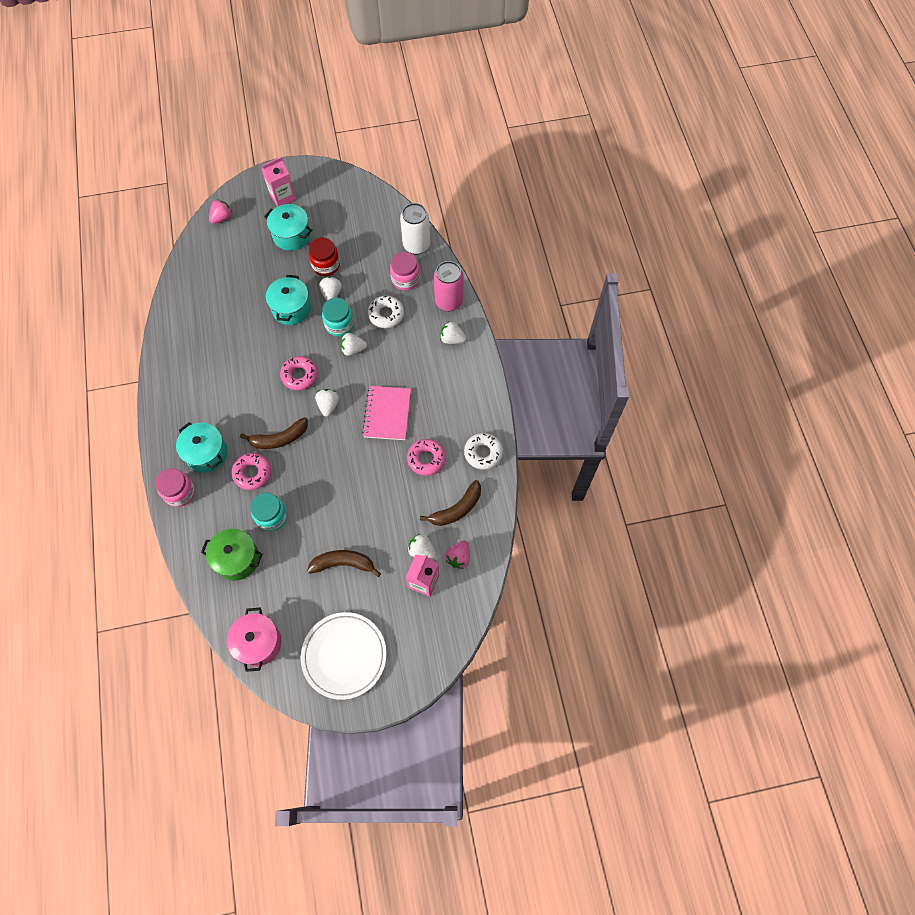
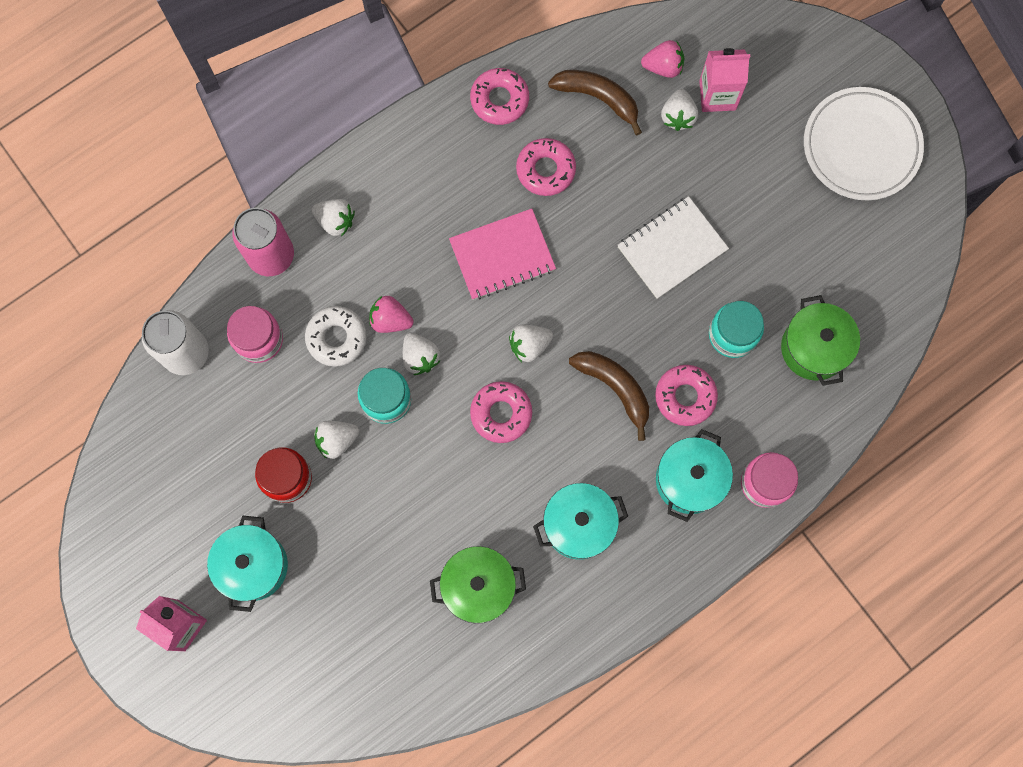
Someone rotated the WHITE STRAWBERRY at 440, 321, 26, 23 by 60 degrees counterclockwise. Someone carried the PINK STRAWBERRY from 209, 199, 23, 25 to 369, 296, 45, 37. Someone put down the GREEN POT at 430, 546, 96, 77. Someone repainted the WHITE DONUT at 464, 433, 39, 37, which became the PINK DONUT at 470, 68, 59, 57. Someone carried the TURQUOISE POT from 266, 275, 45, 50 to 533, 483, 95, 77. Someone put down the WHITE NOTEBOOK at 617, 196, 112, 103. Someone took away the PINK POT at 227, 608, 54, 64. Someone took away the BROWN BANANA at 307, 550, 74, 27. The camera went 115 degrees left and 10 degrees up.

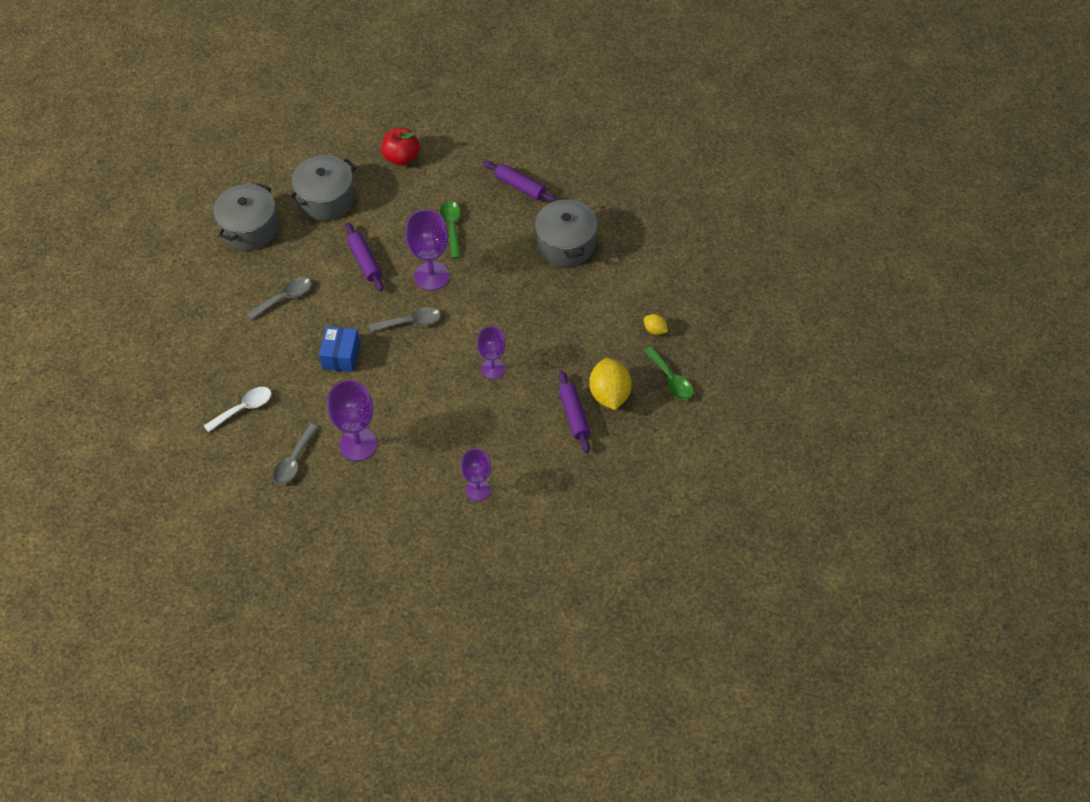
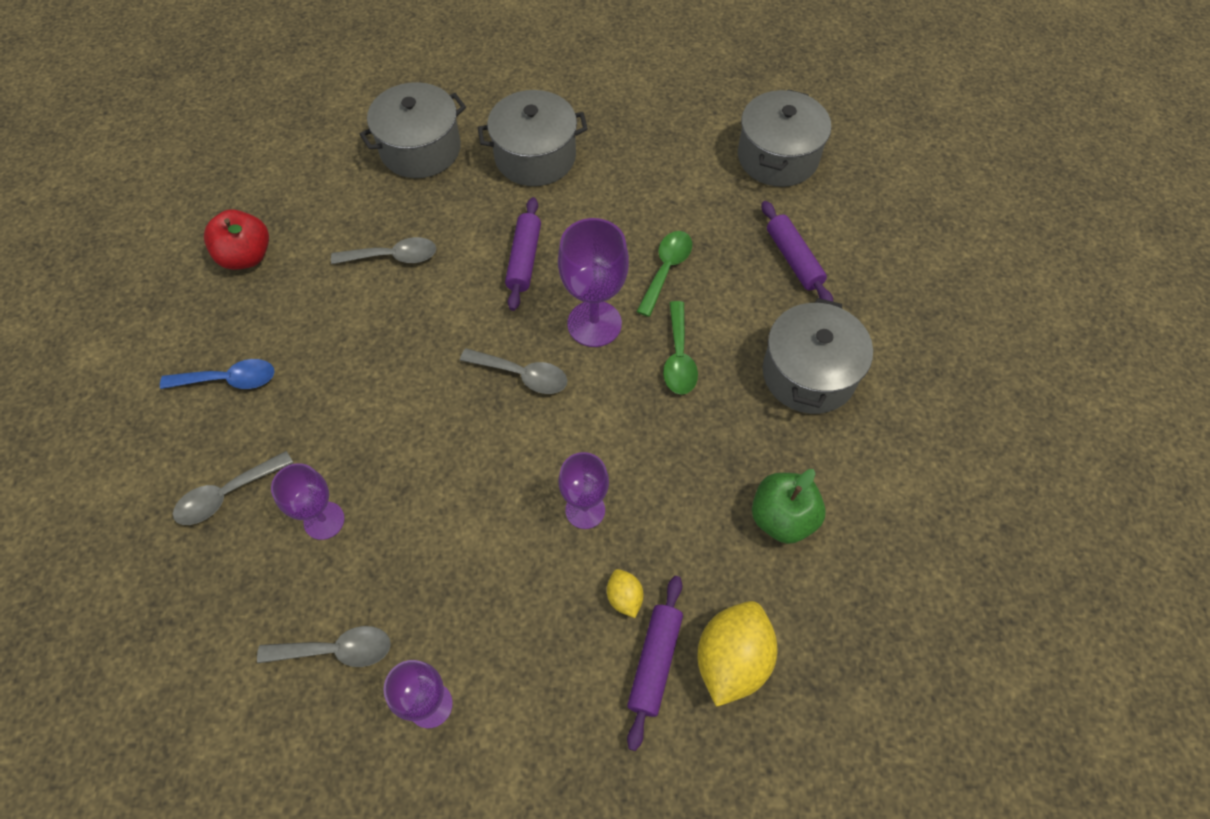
Someone repainted the WHITE SPOON at 204, 387, 67, 46, which became the BLUE SPOON at 160, 359, 115, 30. Someone carried the RED APPLE from 381, 128, 39, 38 to 204, 209, 65, 61. Someone put down the GREY SPOON at 257, 626, 134, 41. Someone scaled the PURPLE GOBLET at 327, 380, 50, 81 by 0.65. Someone carried the YELLOW LEMON from 644, 314, 24, 21 to 607, 569, 36, 49. Someone carried the GREEN SPOON from 644, 346, 49, 54 to 663, 301, 35, 94. Someone put down the GREY POT at 738, 89, 93, 98. Someone put down the GREEN APPLE at 752, 469, 74, 75. Someone took away the BLUE BOX at 319, 326, 41, 46. The camera went 30 degrees right and 5 degrees up.

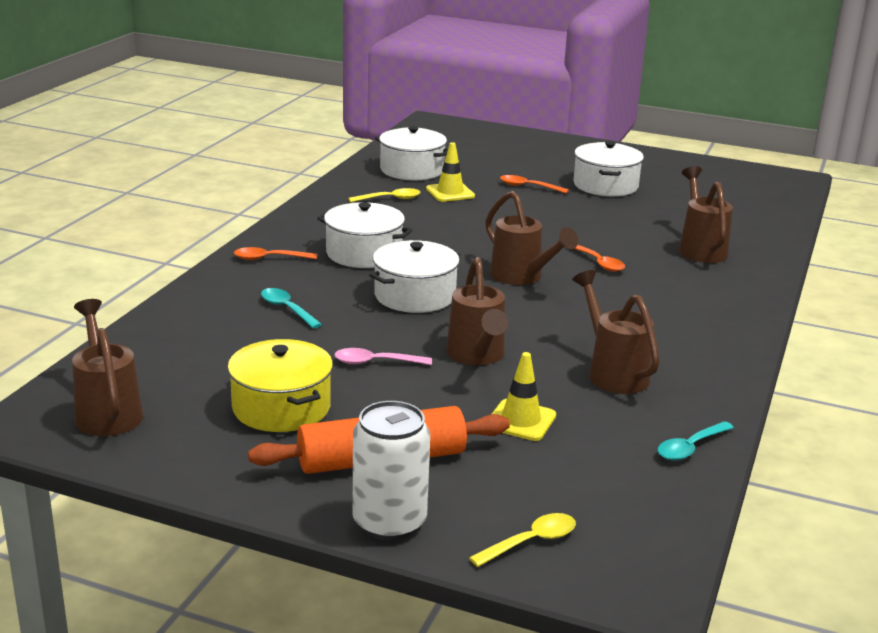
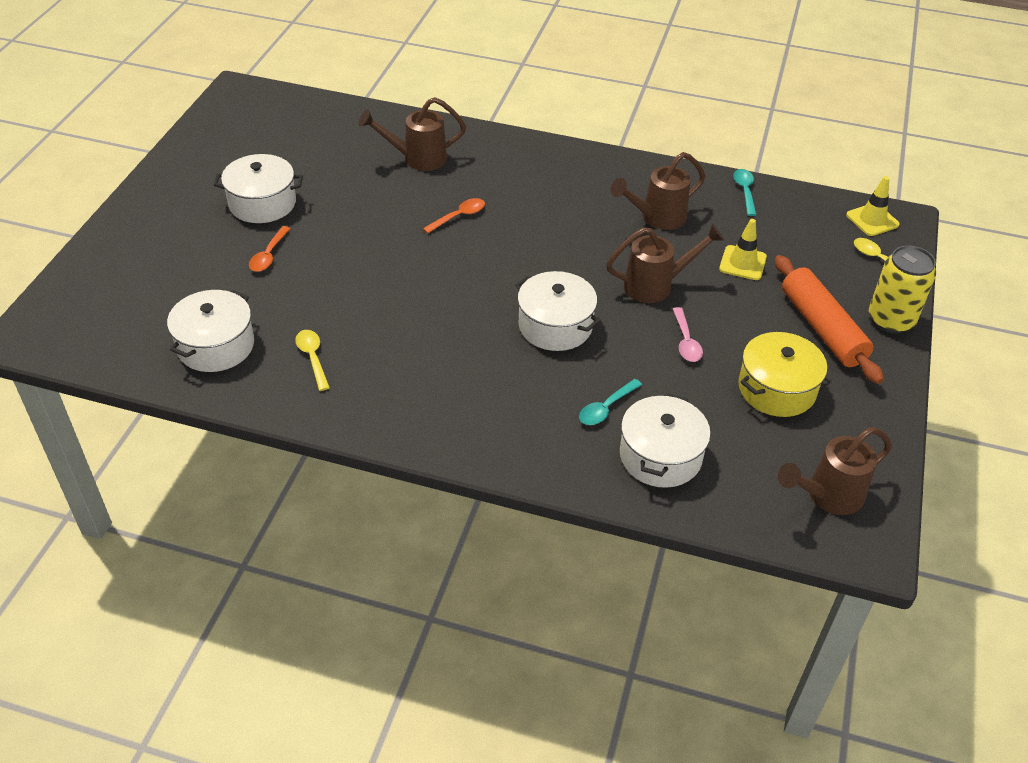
Someone carried the WHITE POT from 317, 202, 95, 66 to 620, 394, 91, 94. Someone rotated the TURQUOISE SPOON at 657, 421, 77, 39 by 135 degrees counterclockwise. Someone carried the YELLOW TRAFFIC CONE from 426, 142, 49, 60 to 846, 176, 53, 60. Someone repainted the WHITE CAN at 352, 401, 78, 140, which became the YELLOW CAN at 869, 245, 67, 88. Someone took away the ORANGE SPOON at 234, 247, 83, 13. Someone took away the BROWN WATERING CAN at 485, 191, 94, 94. The camera went 95 degrees left and 20 degrees up.

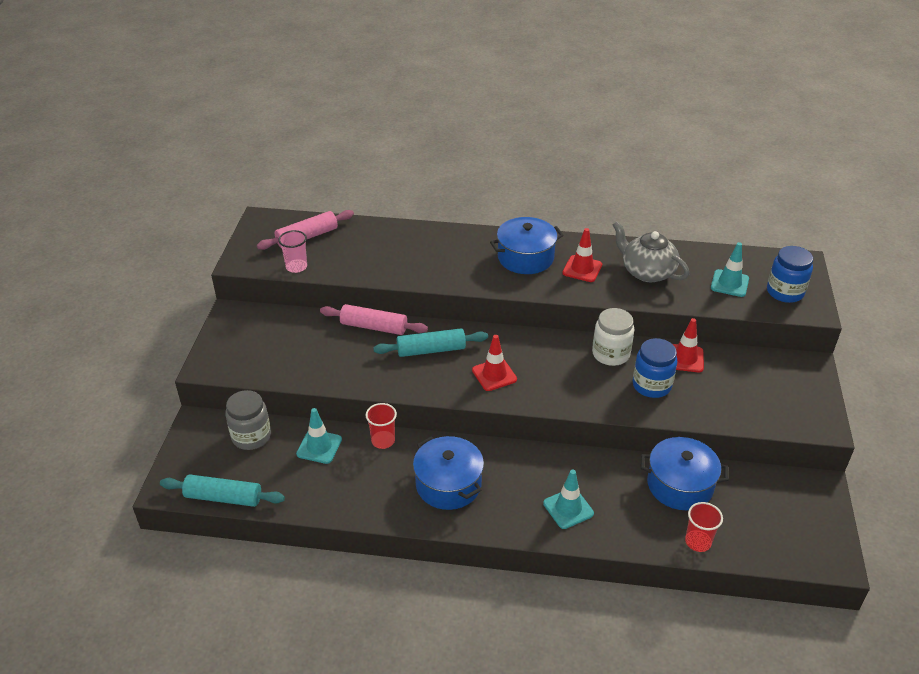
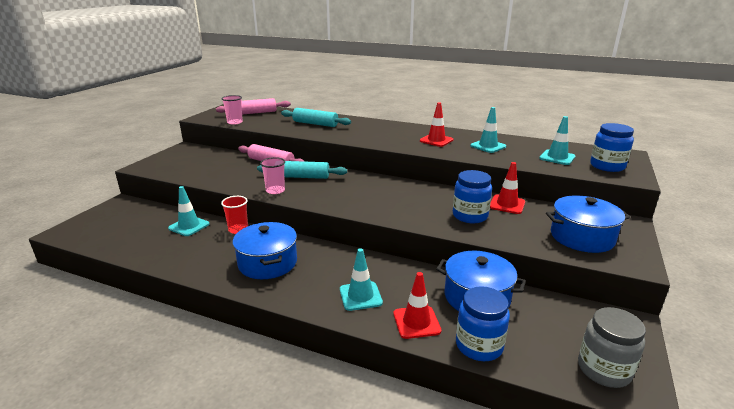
Someone put down the PINK CUP at 260, 157, 25, 37. Someone carried the TURQUOISE ROLLING PIN from 160, 474, 125, 33 to 281, 108, 70, 19. Someone carried the RED TRAFFIC CONE from 472, 335, 45, 56 to 393, 272, 48, 67. Someone swapped the RED CUP at 685, 502, 38, 50 for the BLUE JAR at 456, 286, 54, 75. Someone swapped the GREY TEAPOT at 613, 221, 76, 61 for the TURQUOISE TRAFFIC CONE at 470, 107, 36, 46. Someone carried the BLUE POT from 490, 217, 74, 57 to 546, 196, 84, 57. Someone carried the GREY JAR from 225, 390, 46, 60 to 578, 307, 68, 81. Someone took away the WHITE JAR at 592, 308, 42, 58. The camera went 15 degrees right and 15 degrees down.

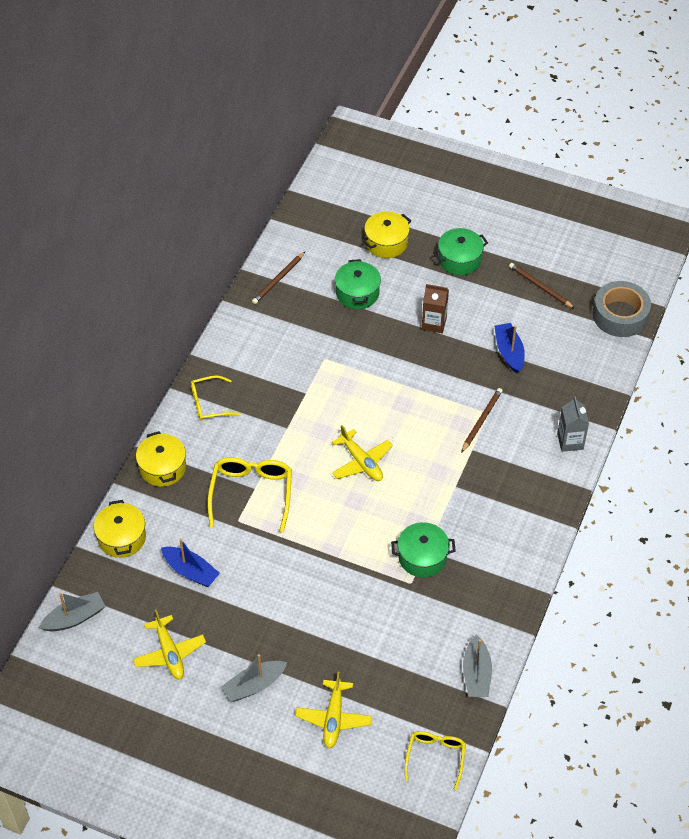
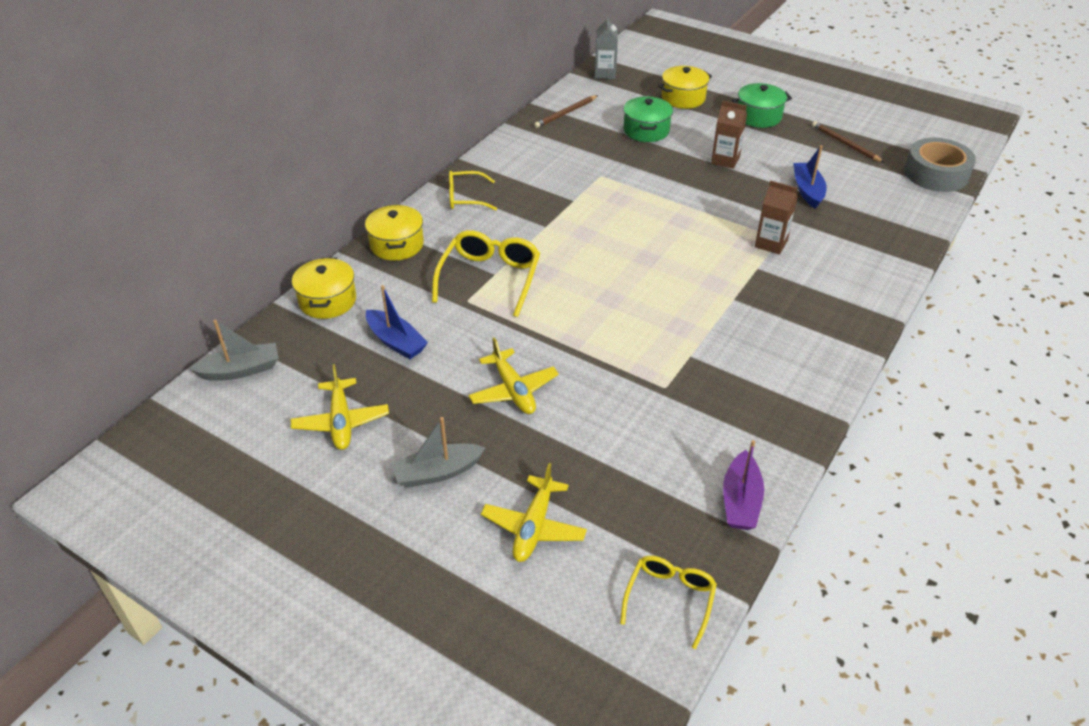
Someone carried the YELLOW PLANE from 332, 425, 61, 56 to 469, 337, 90, 77. Someone carried the GREY CARTON from 557, 397, 32, 55 to 595, 15, 23, 64. Someone repainted the GREY BOAT at 463, 634, 29, 63, which became the PURPLE BOAT at 723, 440, 41, 90. Someone swapped the BROWN PENCIL at 461, 388, 41, 65 for the BROWN CARTON at 755, 181, 43, 74. Someone took away the GREEN POT at 391, 522, 65, 55. The camera went 10 degrees right and 10 degrees down.

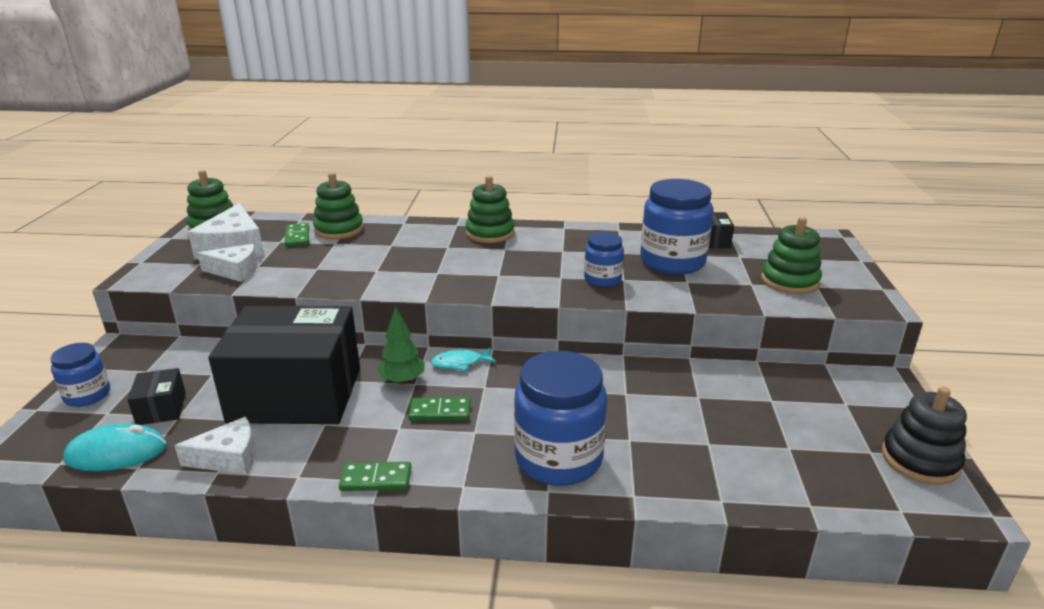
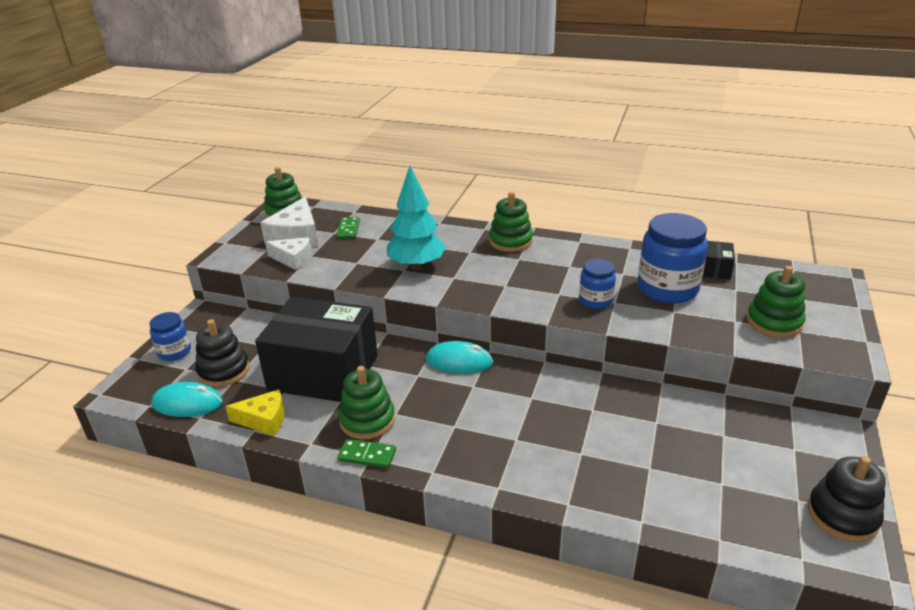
Someone swapped the BLACK BOX at 127, 368, 59, 57 for the BLACK STACKING TOY at 196, 319, 54, 68. Someone repainted the WHITE CHEESE at 174, 417, 81, 58, which became the YELLOW CHEESE at 225, 389, 59, 47. Someone carried the GREEN STACKING TOY from 313, 173, 51, 66 to 338, 366, 57, 74. Someone put down the TURQUOISE TREE at 387, 166, 59, 104. Someone swapped the TURQUOISE FISH at 431, 348, 65, 23 for the TURQUOISE MOUSE at 426, 341, 67, 32. Someone took away the GREEN TREE at 377, 306, 48, 79. Someone took away the GREEN DOMINO at 408, 397, 62, 24. Someone took away the BLUE JAR at 514, 351, 93, 135. The camera went 15 degrees right and 5 degrees up.

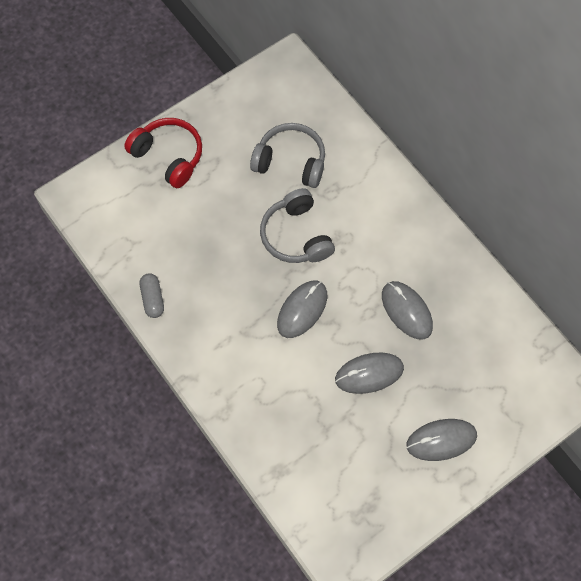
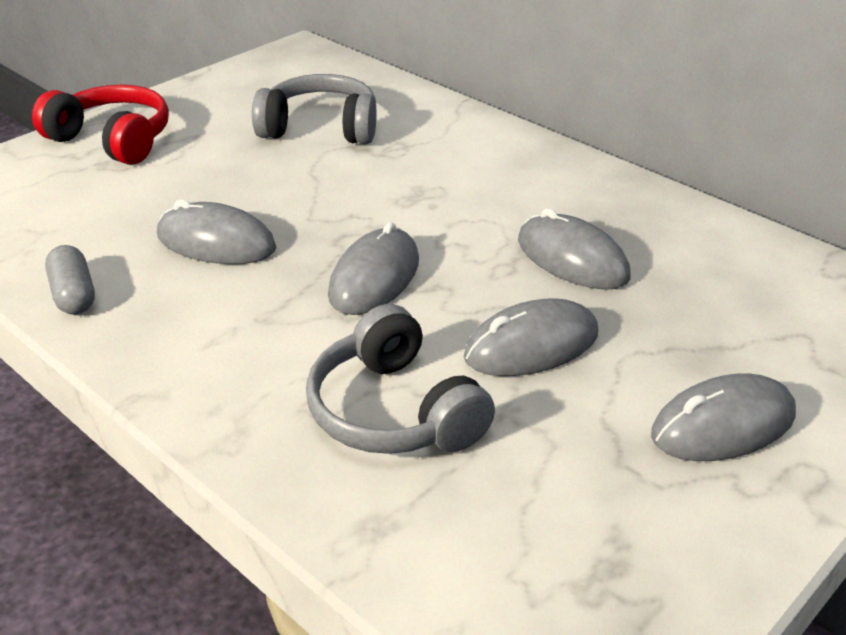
Someone put down the GREY MOUSE at 157, 199, 119, 65. Someone carried the GREY HEADPHONES from 260, 188, 75, 75 to 306, 304, 189, 150. The camera went 10 degrees left and 30 degrees down.

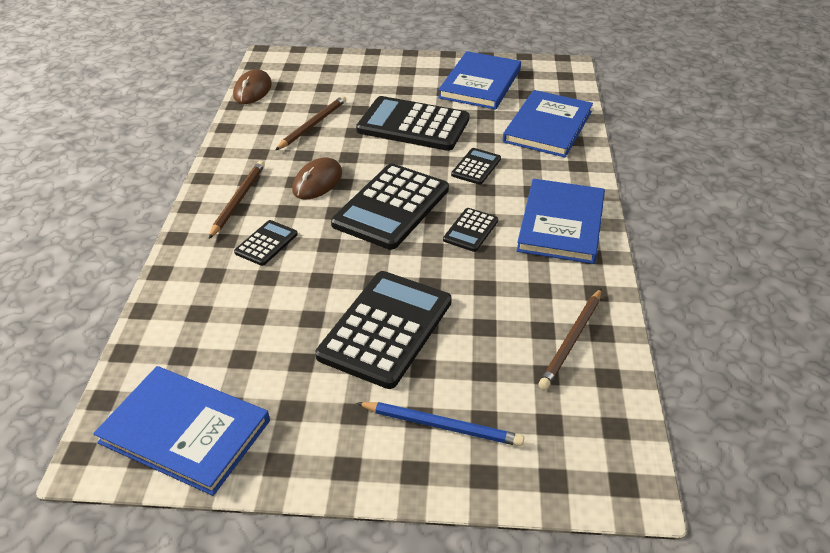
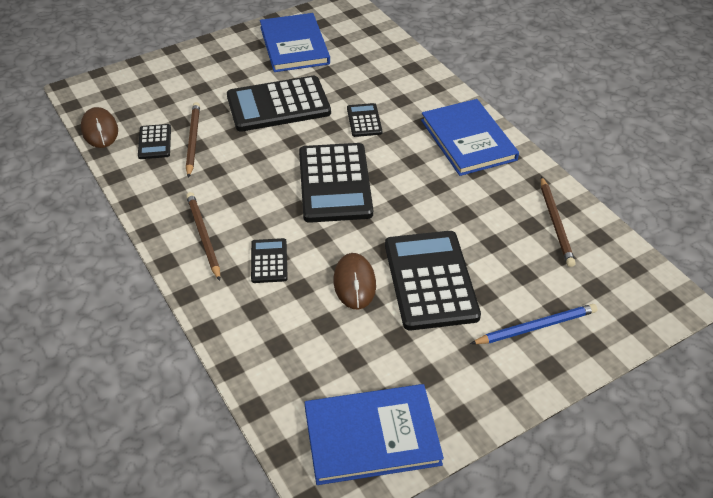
Someone carried the BLACK CALCULATOR from 443, 208, 55, 44 to 138, 124, 33, 35. Someone carried the BROWN MOUSE from 292, 157, 50, 43 to 334, 253, 42, 57. Someone took away the BLUE BOOK at 503, 90, 90, 67. The camera went 35 degrees left and 5 degrees up.

